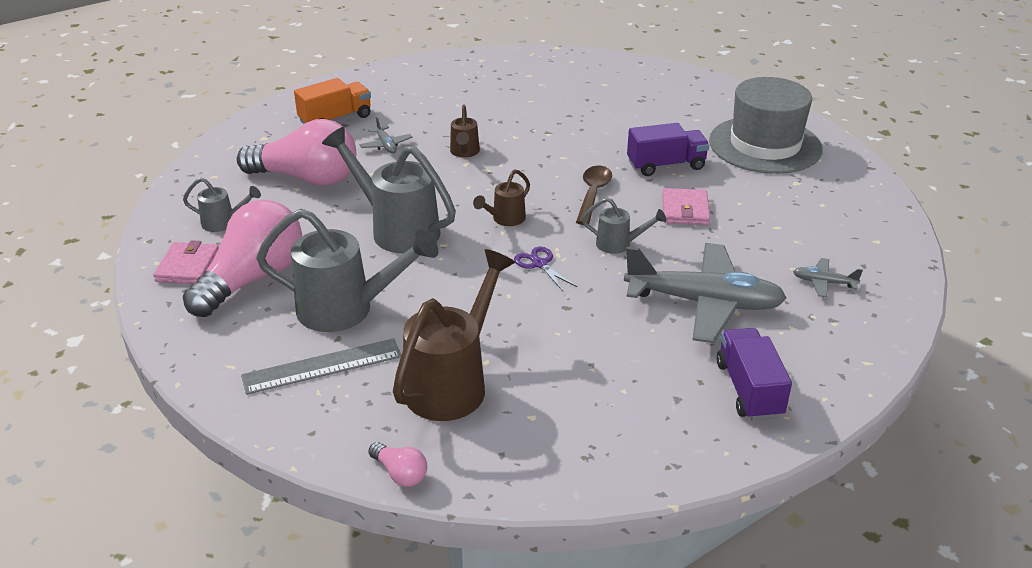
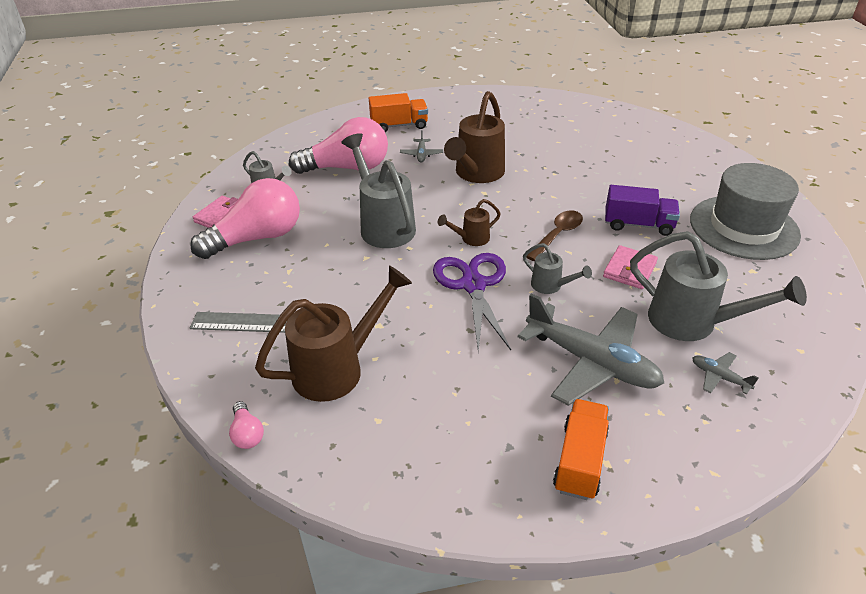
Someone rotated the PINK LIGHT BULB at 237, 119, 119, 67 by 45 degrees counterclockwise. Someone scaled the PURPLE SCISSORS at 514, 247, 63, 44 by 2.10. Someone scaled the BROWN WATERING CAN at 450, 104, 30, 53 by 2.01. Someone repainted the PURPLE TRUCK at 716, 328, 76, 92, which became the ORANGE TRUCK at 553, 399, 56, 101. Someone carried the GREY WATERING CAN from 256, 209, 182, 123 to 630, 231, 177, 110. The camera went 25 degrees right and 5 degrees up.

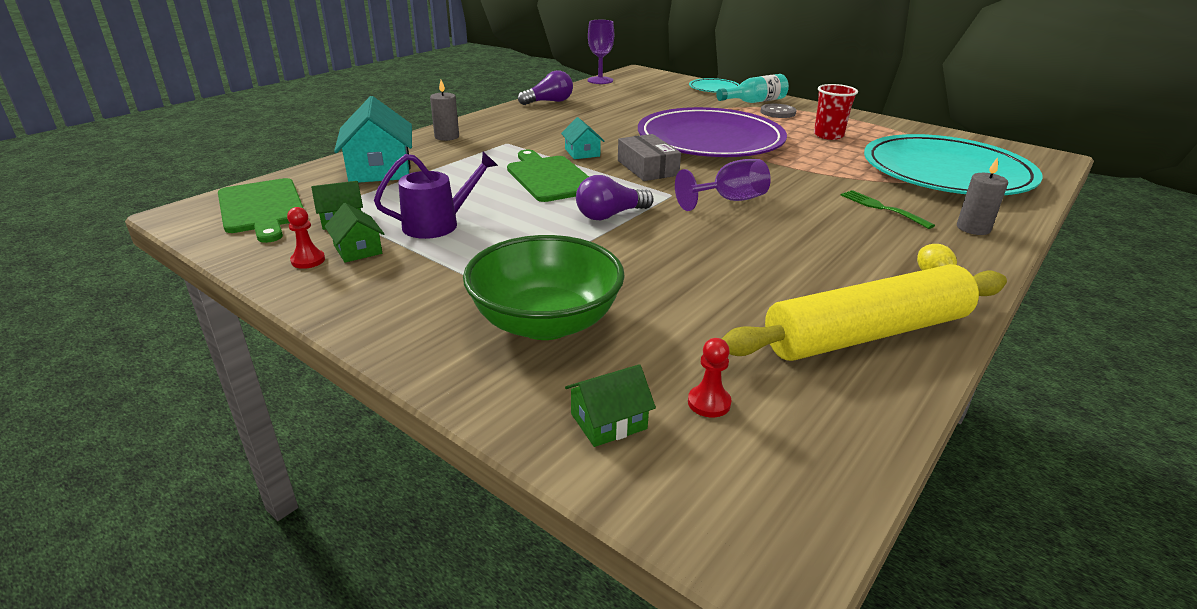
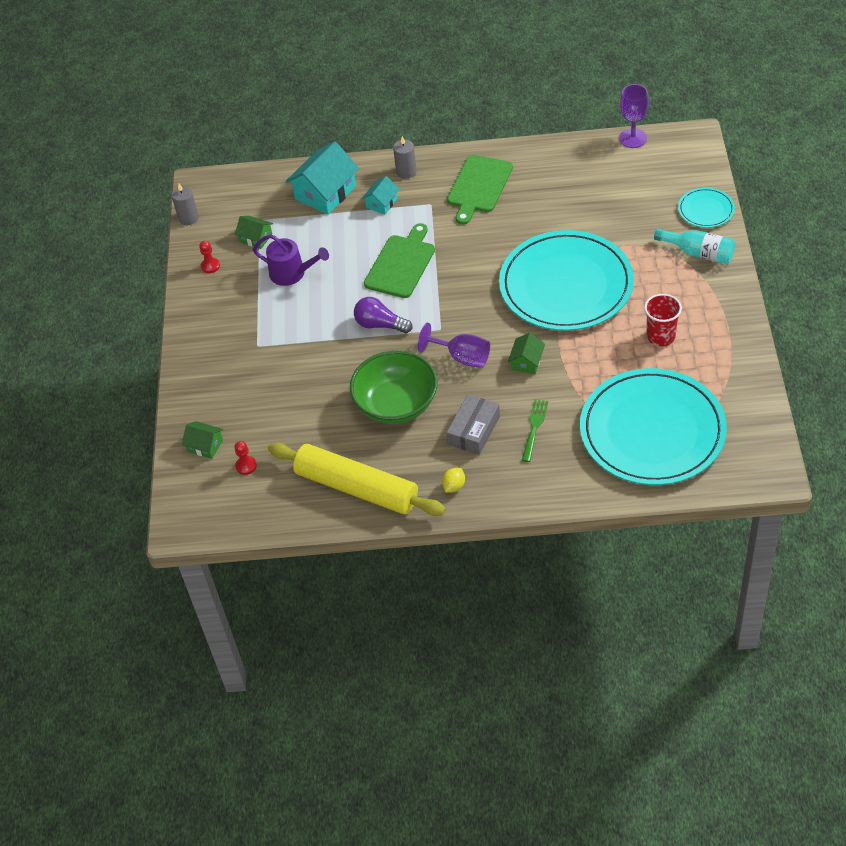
Someone carried the GREY CANDLE from 957, 157, 51, 78 to 171, 184, 28, 41. Someone carried the GREEN BOWL from 463, 235, 162, 105 to 350, 350, 88, 74. Someone carried the TURQUOISE HOUSE from 561, 117, 43, 42 to 362, 176, 37, 38. Someone carried the GREEN CUTTING BOARD from 218, 178, 86, 65 to 447, 155, 66, 70. Someone carried the GREY BOX from 618, 134, 63, 47 to 447, 394, 53, 61. Someone repainted the PURPLE PLATE at 638, 107, 149, 50, which became the TURQUOISE PLATE at 499, 230, 135, 101. Someone carried the GREEN HOUSE from 325, 203, 59, 60 to 508, 333, 37, 41. Someone took away the PURPLE LIGHT BULB at 518, 70, 55, 35. Someone took away the GREY BUTTON at 760, 104, 36, 14. The camera went 55 degrees right and 20 degrees up.

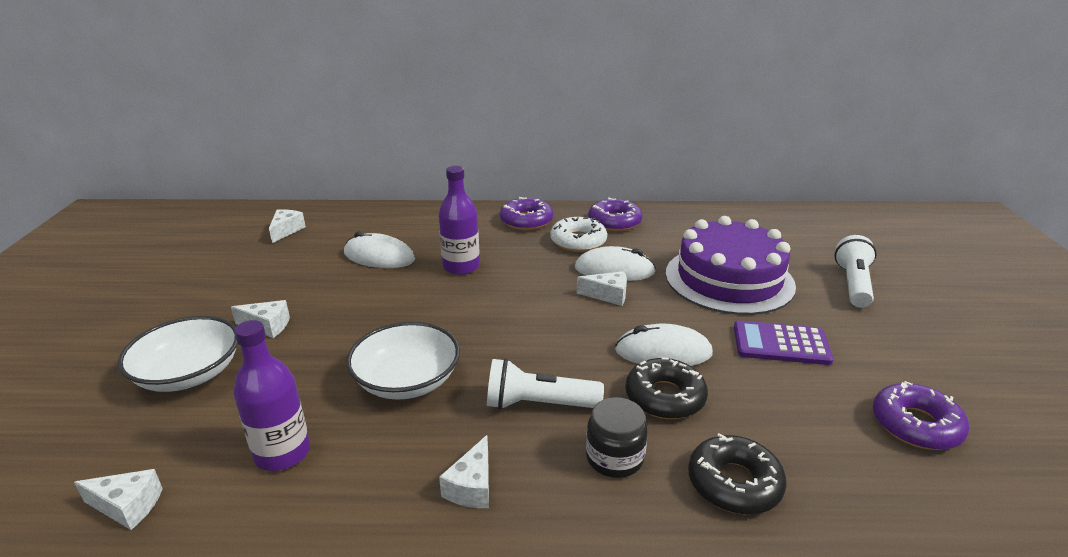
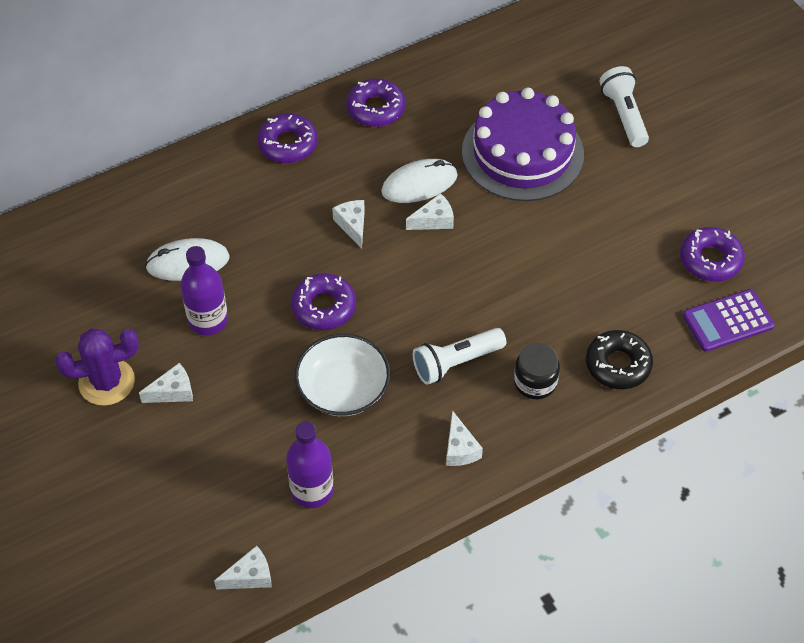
Someone put down the PURPLE CACTUS at 55, 329, 84, 77. Someone carried the PURPLE BOTTLE from 439, 166, 41, 109 to 180, 246, 48, 89. Someone put down the PURPLE DONUT at 291, 273, 65, 57. Someone carried the WHITE CHEESE from 269, 209, 37, 34 to 332, 200, 33, 49. Someone carried the PURPLE CALCULATOR from 734, 321, 100, 44 to 683, 289, 92, 63. Someone took away the WHITE BOWL at 118, 316, 120, 76. Someone took away the WHITE DONUT at 550, 217, 57, 35. Someone took away the WHITE MOUSE at 615, 324, 98, 42. Someone took away the BLACK DONUT at 625, 358, 83, 61. The camera went 30 degrees left and 25 degrees up.

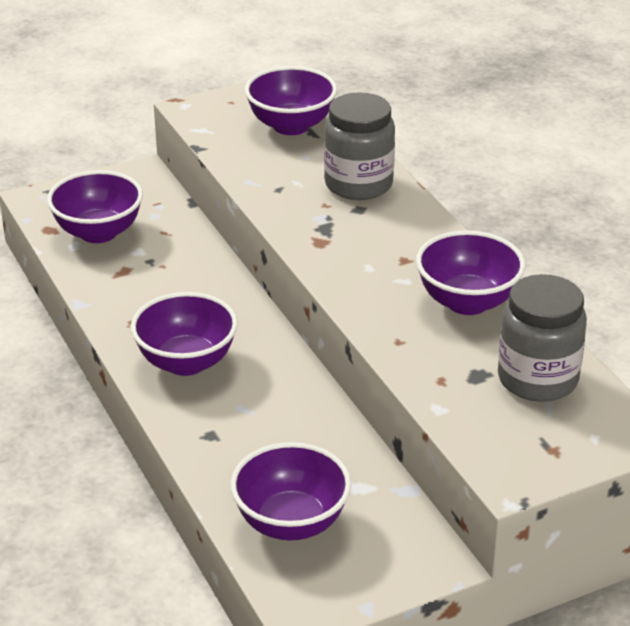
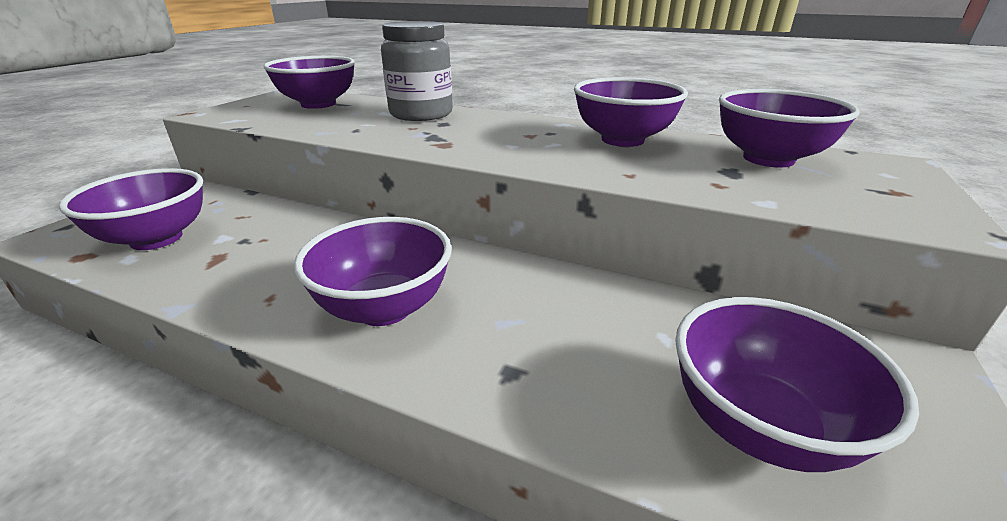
Someone swapped the GREY JAR at 498, 274, 89, 128 for the PURPLE BOWL at 719, 89, 141, 79. The camera went 40 degrees left and 5 degrees down.

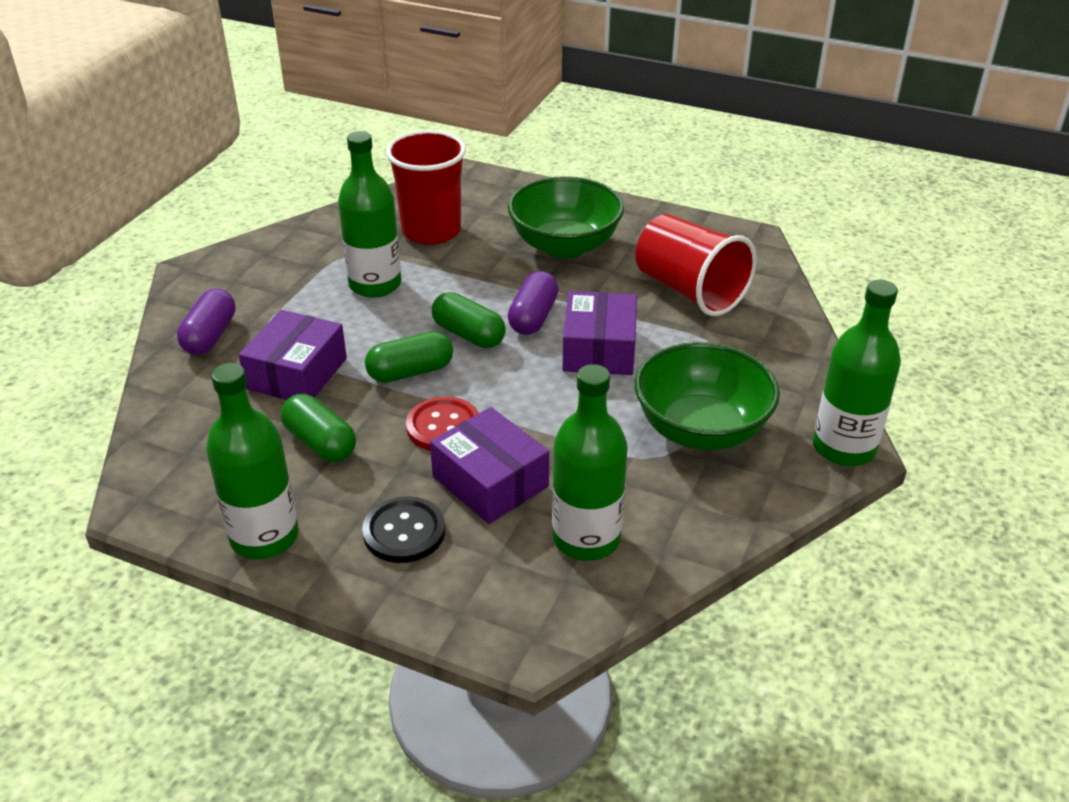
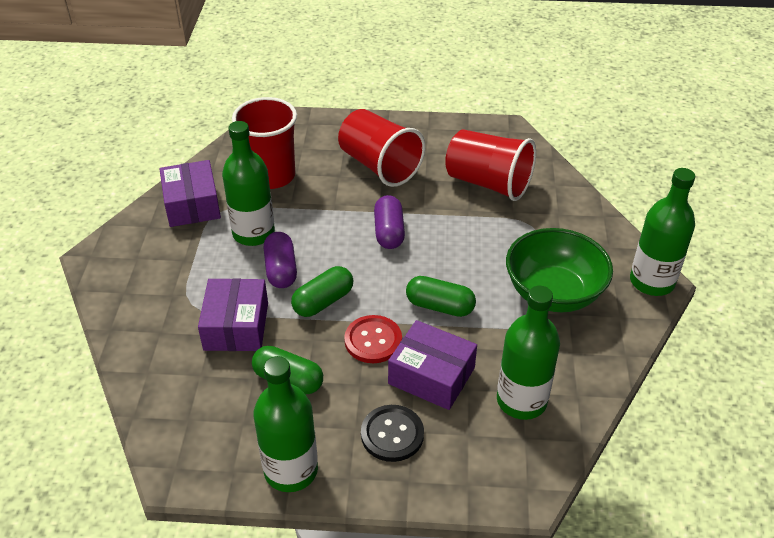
Someone carried the PURPLE BOX from 562, 291, 75, 84 to 160, 160, 61, 67. Someone carried the PURPLE CAPSULE from 177, 289, 59, 66 to 264, 232, 33, 56. Someone swapped the GREEN BOWL at 508, 176, 116, 82 for the RED CUP at 338, 109, 87, 78. Someone carried the GREEN CAPSULE from 432, 292, 74, 56 to 406, 276, 70, 41. The camera went 20 degrees left and 5 degrees up.

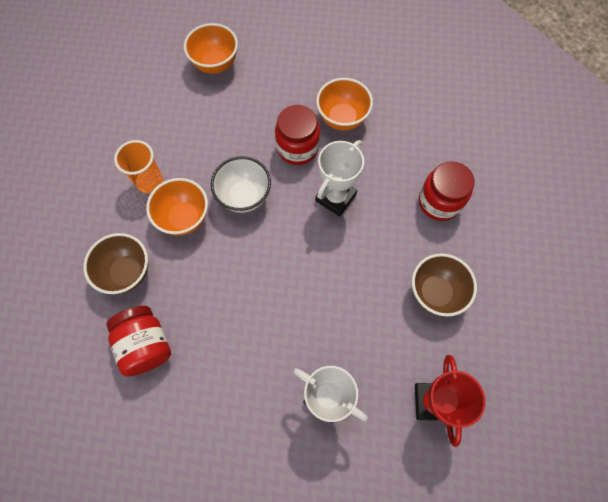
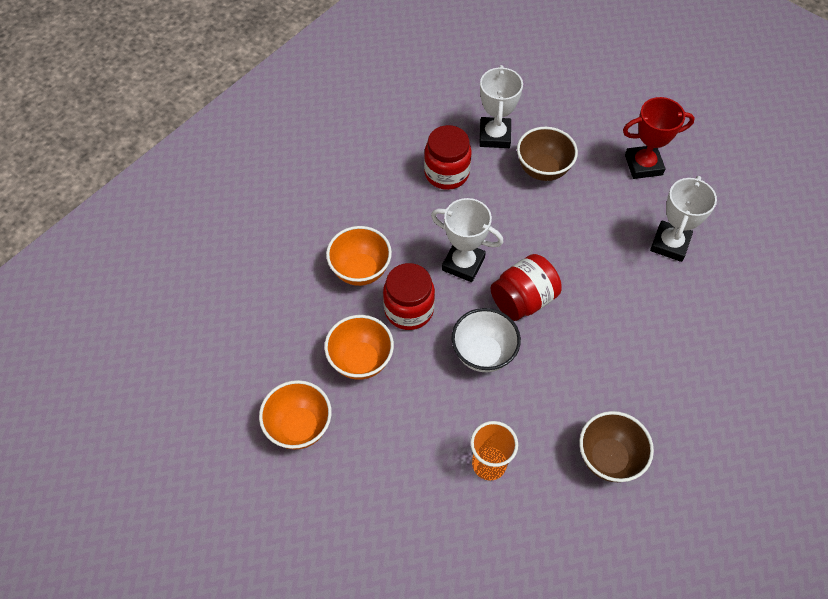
Someone carried the ORANGE BOWL from 146, 178, 62, 57 to 324, 315, 70, 65. Someone put down the WHITE TROPHY at 479, 65, 44, 83. Someone carried the RED JAR from 106, 306, 65, 71 to 491, 254, 71, 67. The camera went 100 degrees left and 10 degrees down.

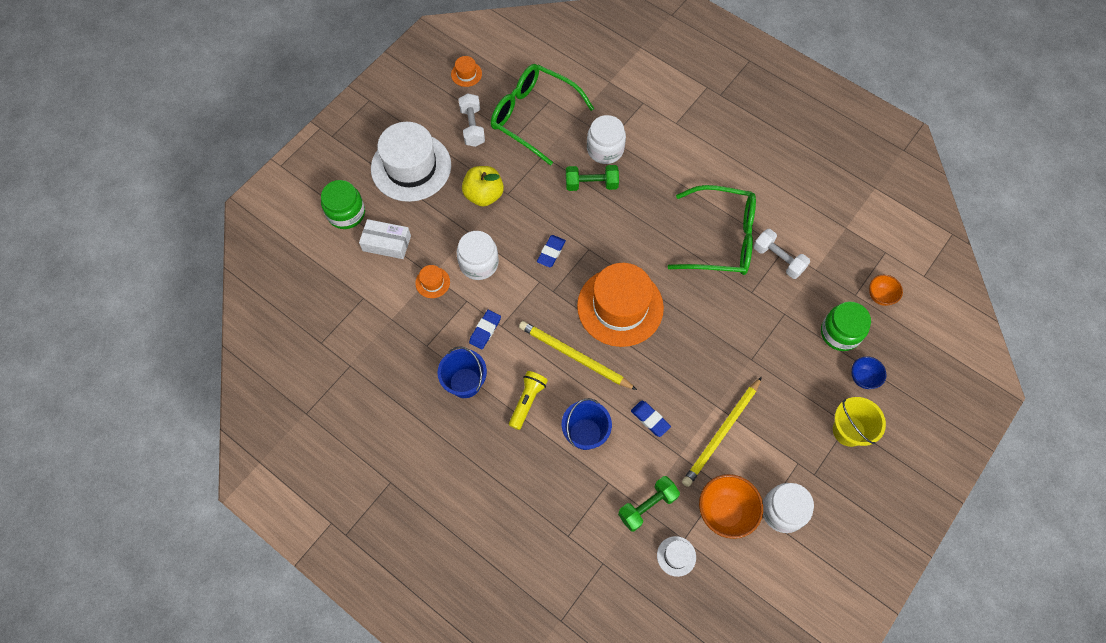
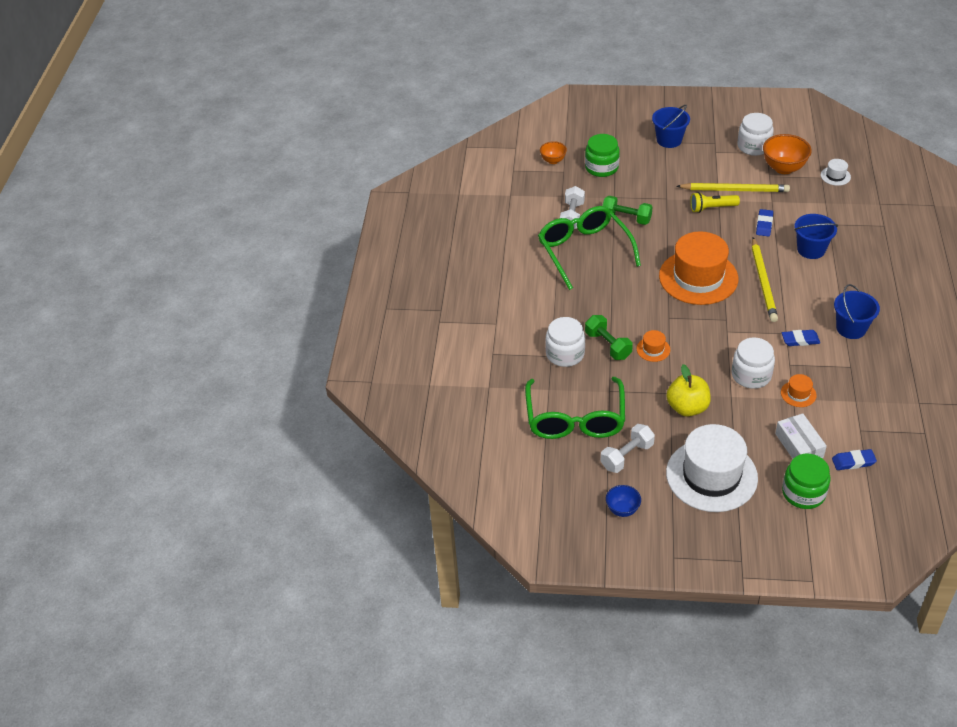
Someone carried the GREEN DUMBBELL from 618, 476, 62, 55 to 602, 196, 51, 29. Someone carried the BLUE BOWL from 851, 356, 35, 33 to 606, 485, 35, 32. Someone carried the ORANGE HAT from 451, 56, 31, 31 to 637, 330, 33, 32. Someone repainted the YELLOW BUCKET at 833, 397, 53, 50, which became the BLUE BUCKET at 652, 105, 38, 43. Someone carried the YELLOW FLASHLIGHT from 509, 371, 39, 59 to 690, 192, 50, 21. Someone carried the BLUE ERASER from 537, 235, 29, 32 to 832, 449, 45, 21. The camera went 120 degrees left and 20 degrees down.

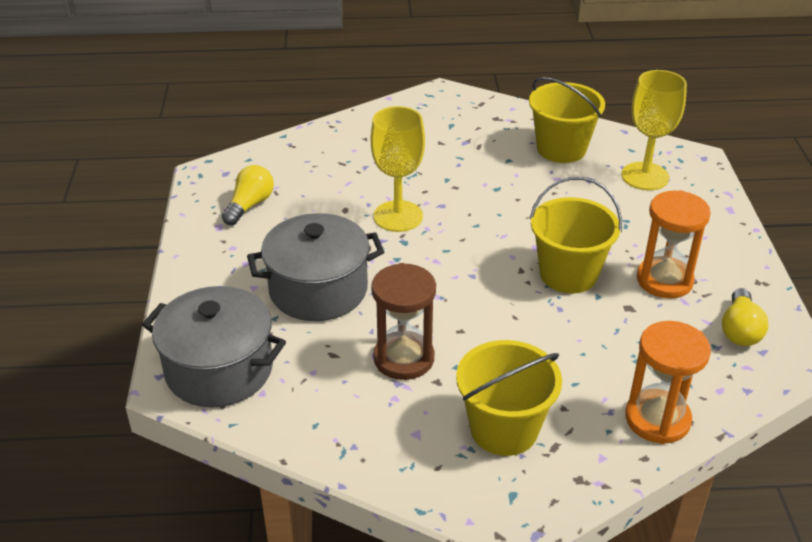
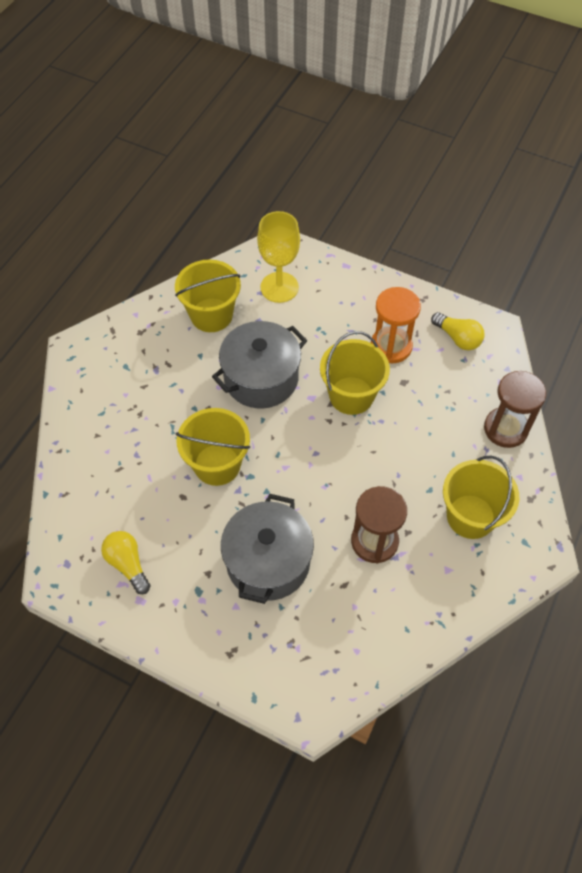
Someone swapped the YELLOW GOBLET at 371, 106, 54, 126 for the YELLOW BUCKET at 176, 408, 74, 78. Someone carried the GREY POT from 142, 286, 144, 121 to 212, 321, 95, 88. Someone repainted the ORANGE HOURGLASS at 625, 321, 86, 123, which became the BROWN HOURGLASS at 484, 370, 62, 78. The camera went 60 degrees left and 20 degrees up.

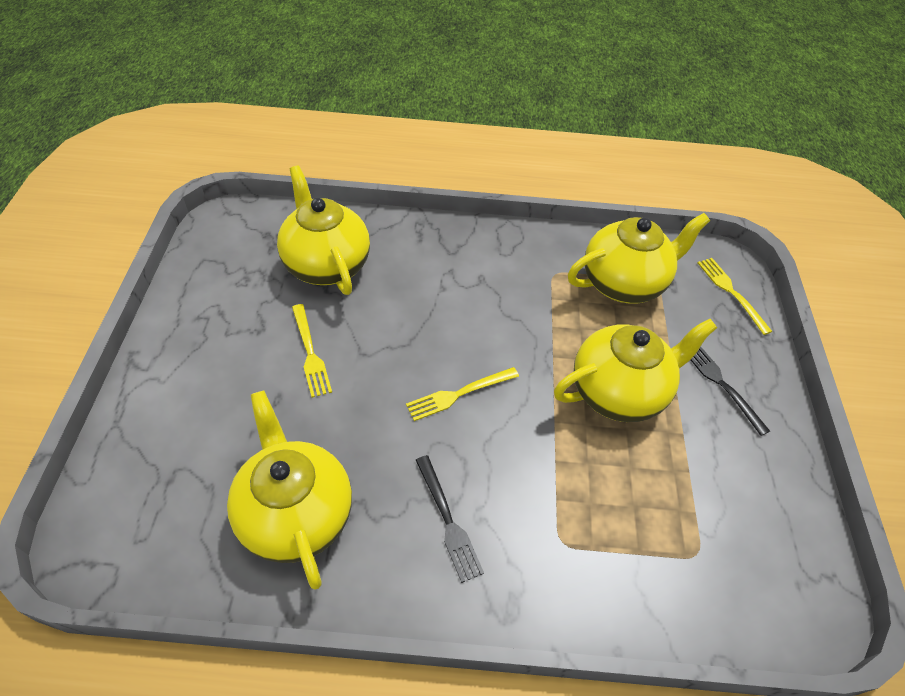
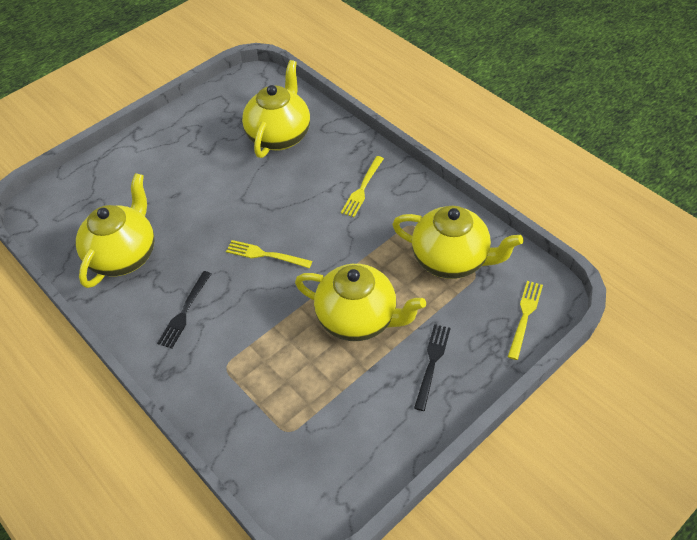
Someone carried the YELLOW FORK from 292, 304, 40, 94 to 341, 156, 43, 61. The camera went 50 degrees right and 0 degrees up.

